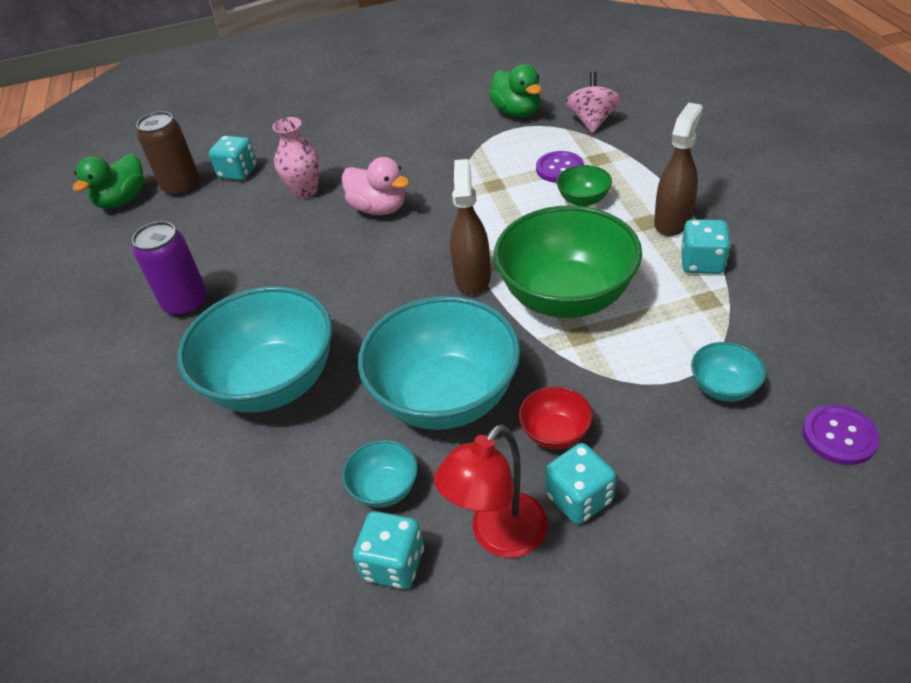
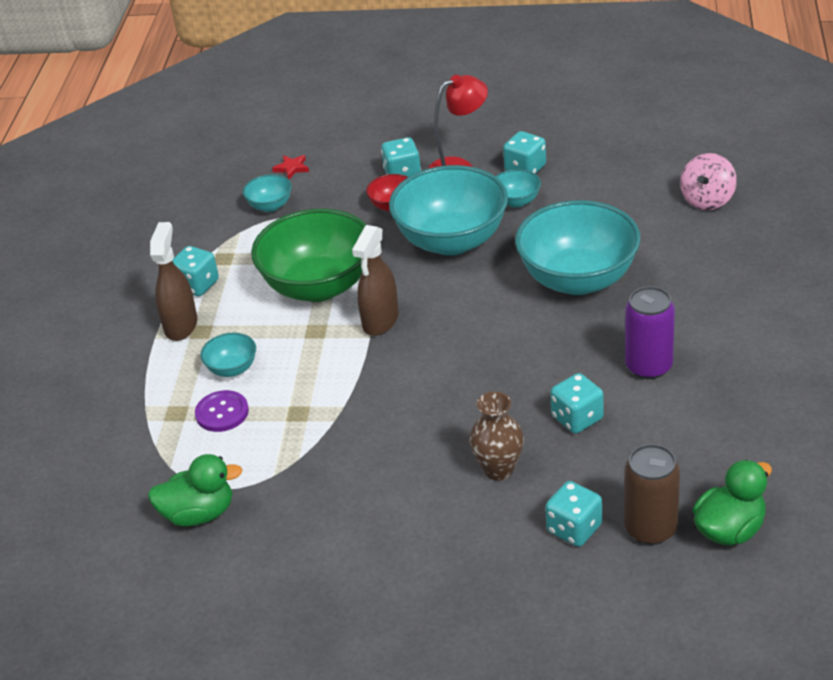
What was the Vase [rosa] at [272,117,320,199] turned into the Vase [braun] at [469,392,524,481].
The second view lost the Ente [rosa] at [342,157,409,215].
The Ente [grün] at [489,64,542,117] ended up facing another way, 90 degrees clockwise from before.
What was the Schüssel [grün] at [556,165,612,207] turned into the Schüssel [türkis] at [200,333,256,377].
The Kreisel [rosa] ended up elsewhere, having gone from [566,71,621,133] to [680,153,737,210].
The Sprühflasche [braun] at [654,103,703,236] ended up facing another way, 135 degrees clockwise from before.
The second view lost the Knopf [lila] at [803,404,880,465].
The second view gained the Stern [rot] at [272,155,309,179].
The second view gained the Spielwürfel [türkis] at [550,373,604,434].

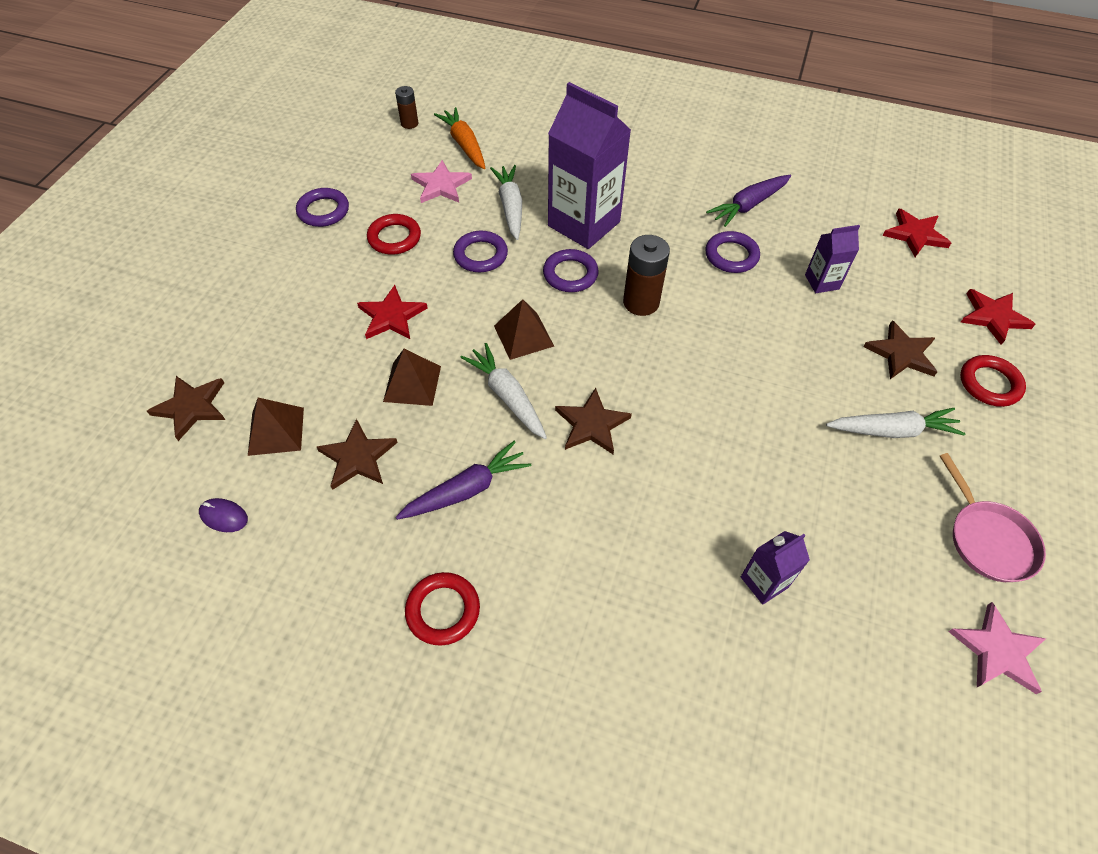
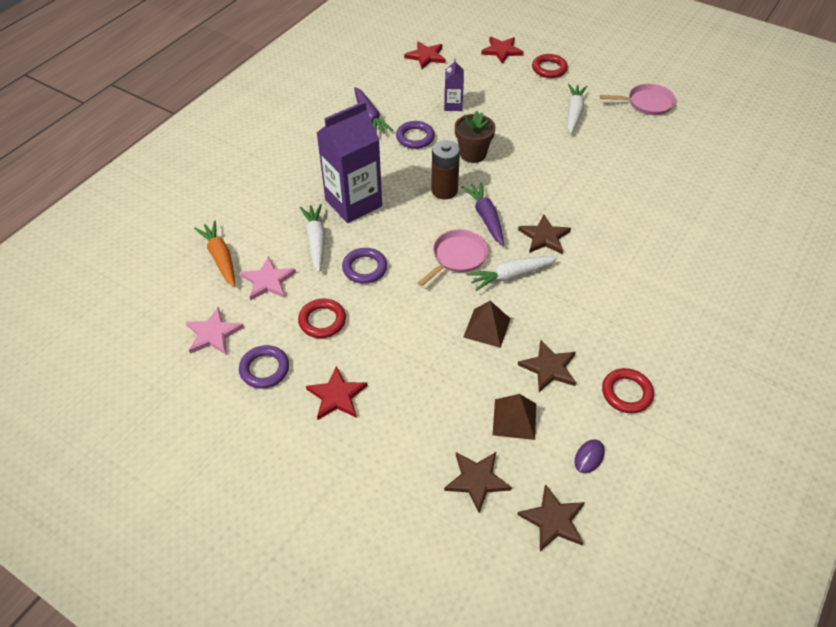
The Stern [rot] ended up elsewhere, having gone from [357,285,428,339] to [306,366,368,420].
The second view lost the Batterie [braun] at [395,86,418,129].
The Karotte [lila] ended up elsewhere, having gone from [396,441,531,520] to [462,182,504,246].
The Ring [rot] ended up elsewhere, having gone from [405,572,480,646] to [602,368,654,413].
The Karotte [orange] at [434,107,485,169] ended up facing another way, 75 degrees clockwise from before.
The Karotte [weiß] at [490,165,522,240] ended up facing another way, 75 degrees clockwise from before.
Where the Pyramide [braun] stood at [494,299,554,360], the Pfanne [rosa] came to stand at [417,229,488,286].
The second view lost the Ring [lila] at [543,249,599,292].
The second view lost the Getränkekarton [lila] at [741,531,810,605].
The Stern [braun] ended up elsewhere, having gone from [863,321,937,379] to [517,484,585,551].
The Stern [rosa] ended up elsewhere, having gone from [948,602,1046,694] to [186,307,244,355].
The second view gained the Blumentopf [braun] at [455,111,496,163].

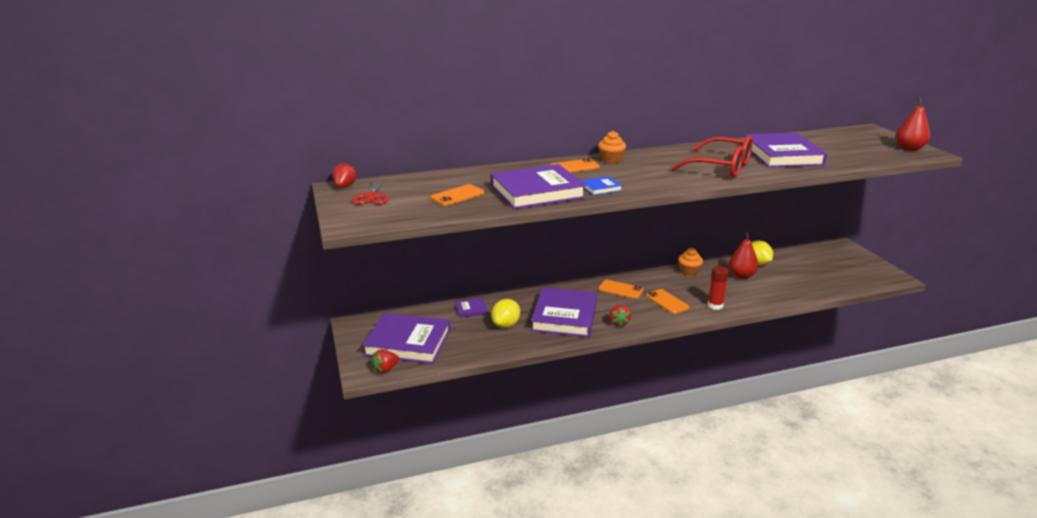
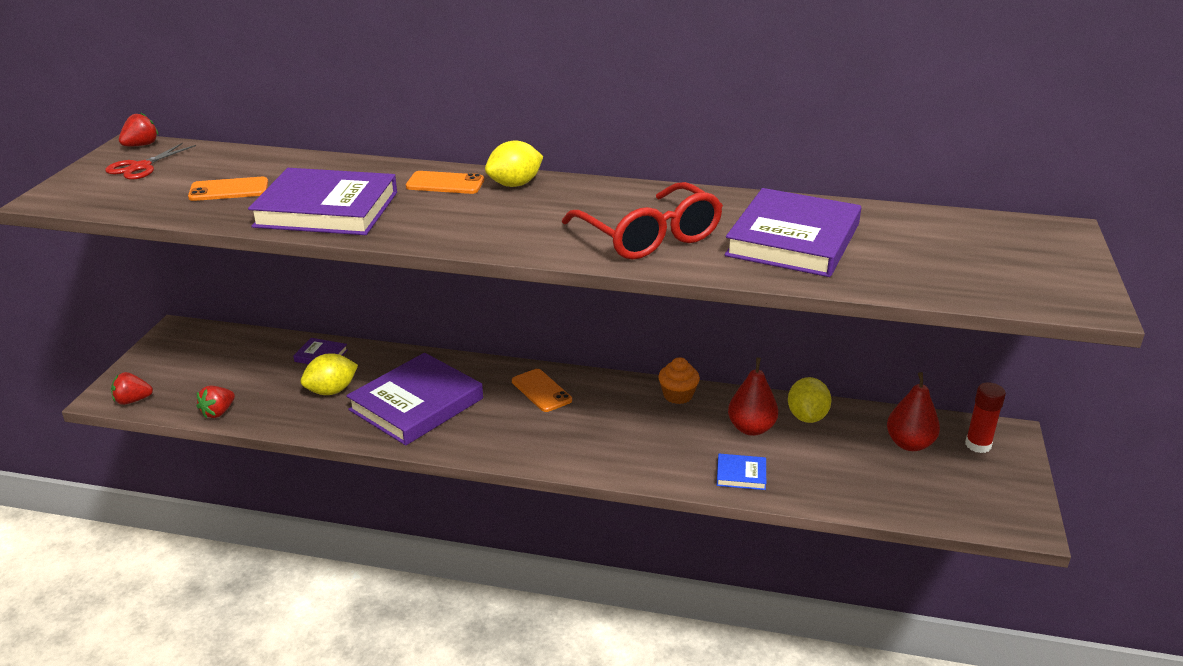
The second view lost the Buch [lila] at [362,313,450,364].
The Buch [blau] ended up elsewhere, having gone from [581,176,622,195] to [717,454,766,490].
Where the Muffin [orange] stood at [598,131,626,163], the Zitrone [gelb] came to stand at [485,141,543,187].
The Erdbeere [rot] ended up elsewhere, having gone from [609,305,631,327] to [197,386,235,418].
The second view lost the Handy [orange] at [646,289,689,314].
The Klebestift [rot] ended up elsewhere, having gone from [708,266,729,310] to [965,383,1006,453].
The Birne [rot] ended up elsewhere, having gone from [896,98,930,151] to [887,372,940,451].

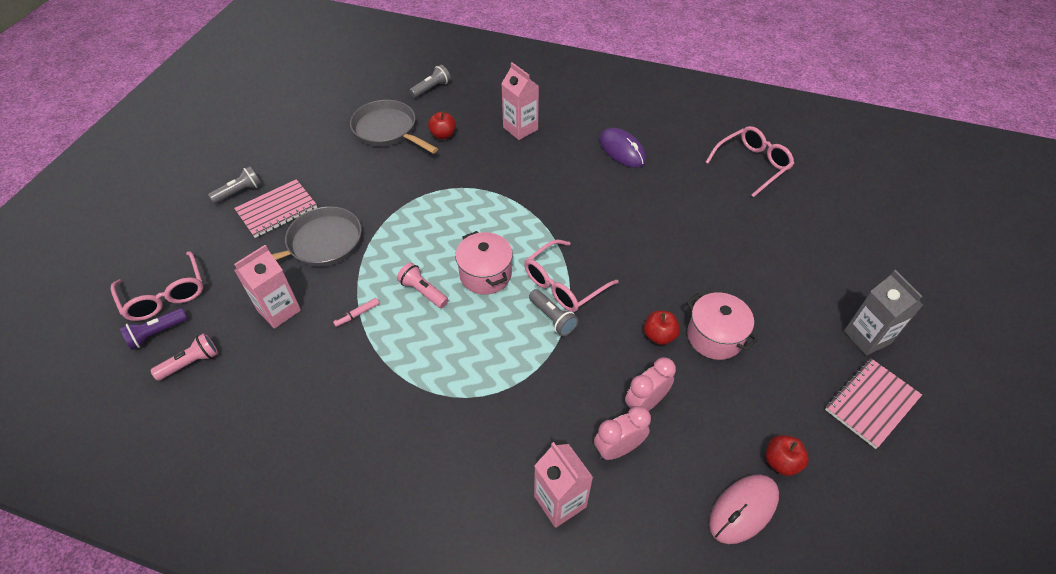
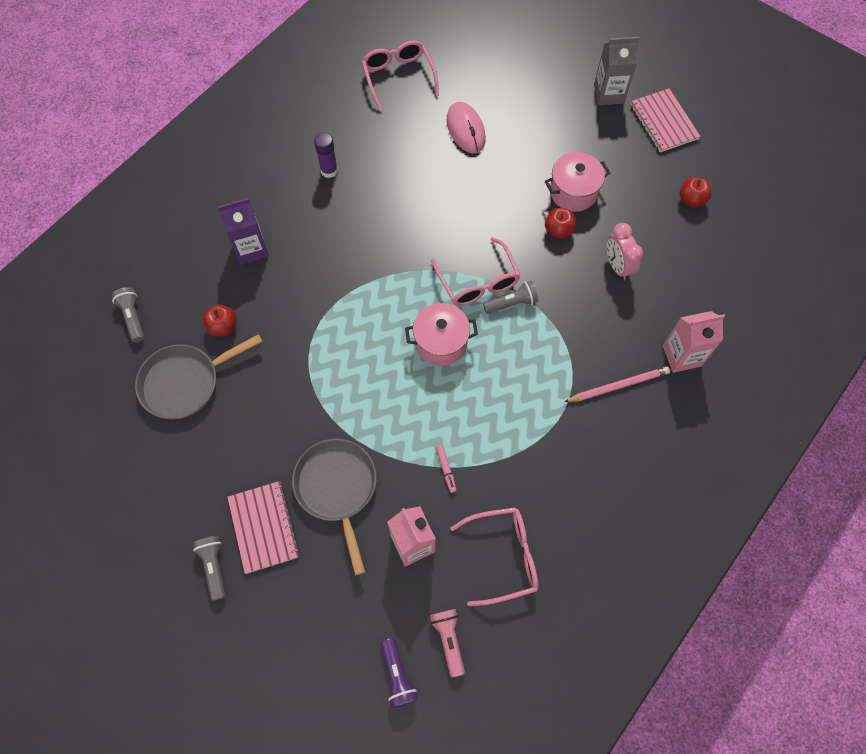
The Brille [rosa] ended up elsewhere, having gone from [111,251,204,321] to [450,507,538,606].
The second view lost the Taschenlampe [rosa] at [397,262,448,308].
What was the Getränkekarton [rosa] at [501,62,539,140] turned into the Getränkekarton [lila] at [217,198,269,265].
The second view lost the Wecker [rosa] at [594,406,651,460].
Where the Computermaus [lila] stood at [599,128,646,168], the Klebestift [lila] came to stand at [314,132,338,178].
The Computermaus [rosa] ended up elsewhere, having gone from [709,474,779,544] to [447,102,486,154].
The second view gained the Bleistift [rosa] at [564,367,670,402].

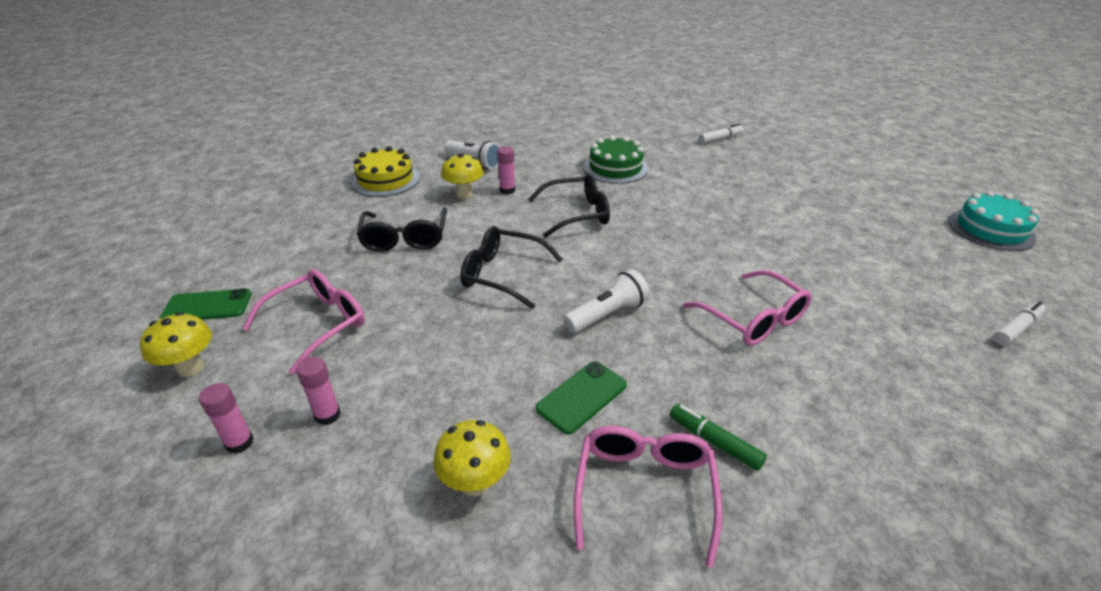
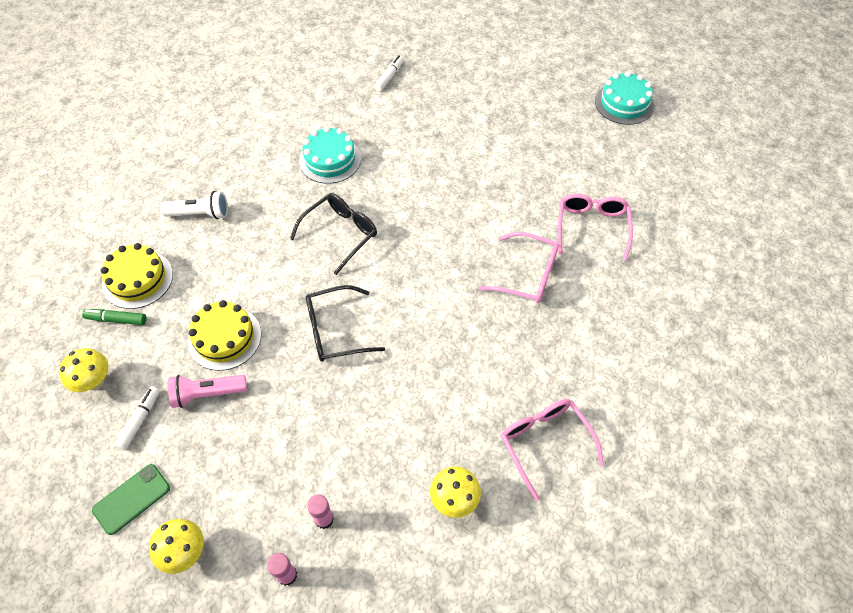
The Brille [rosa] ended up elsewhere, having gone from [242,269,365,374] to [558,194,633,261].
Where the Brille [schwarz] stood at [357,207,447,252], the Kuchen [gelb] came to stand at [188,300,261,371].
The Pilz [gelb] ended up elsewhere, having gone from [441,153,484,199] to [59,348,108,392].
The second view lost the Klebestift [rosa] at [497,147,515,194].
The second view lost the Handy [grün] at [536,361,627,435].
The second view lost the Taschenlampe [weiß] at [563,269,650,333].
What was the Kuchen [grün] at [583,135,648,184] turned into the Kuchen [türkis] at [299,126,361,184].
The Filzstift [grün] ended up elsewhere, having gone from [670,404,767,471] to [82,309,147,325].
The Filzstift [weiß] ended up elsewhere, having gone from [993,301,1046,346] to [114,386,160,450].
The second view gained the Taschenlampe [rosa] at [168,375,247,408].

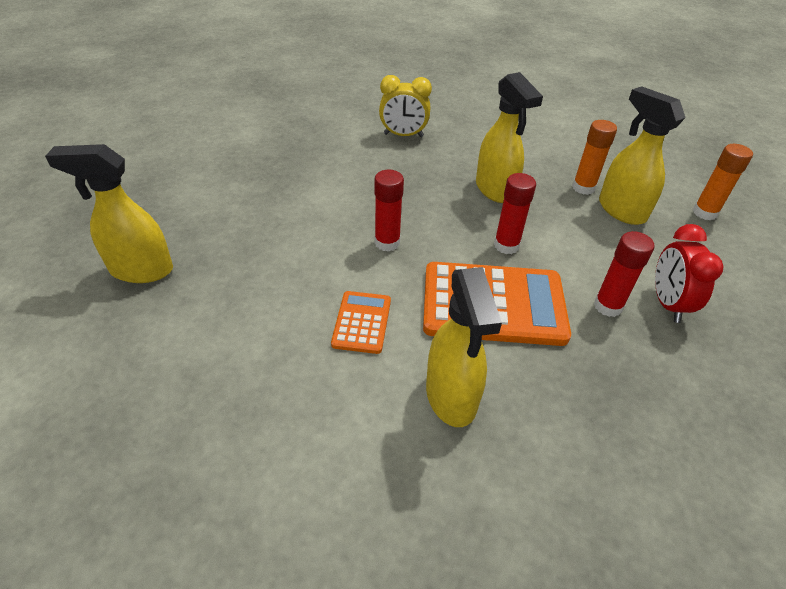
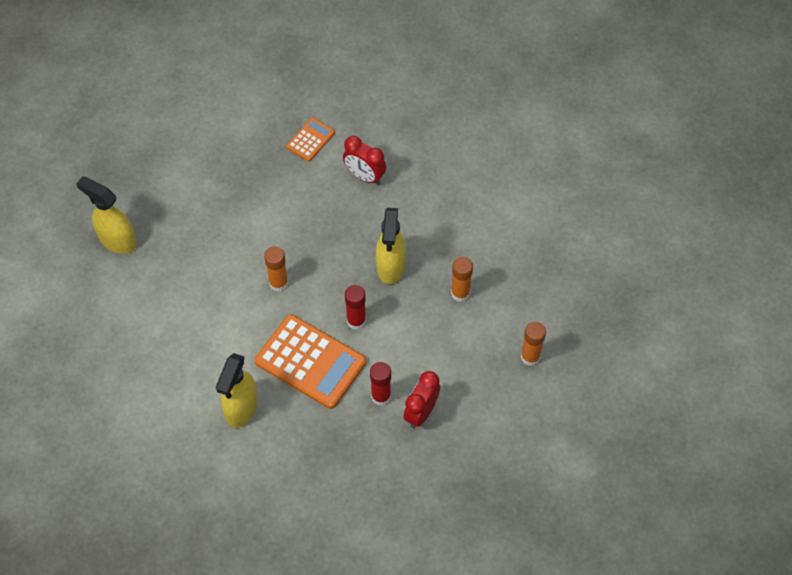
The Taschenrechner [orange] ended up elsewhere, having gone from [331,291,391,354] to [286,118,335,162].
What was the Klebestift [rot] at [374,170,404,252] turned into the Klebestift [orange] at [264,246,288,292].
What was the Wecker [gelb] at [379,75,432,137] turned into the Wecker [rot] at [343,136,386,185].
The second view lost the Sprühflasche [gelb] at [599,86,685,225].

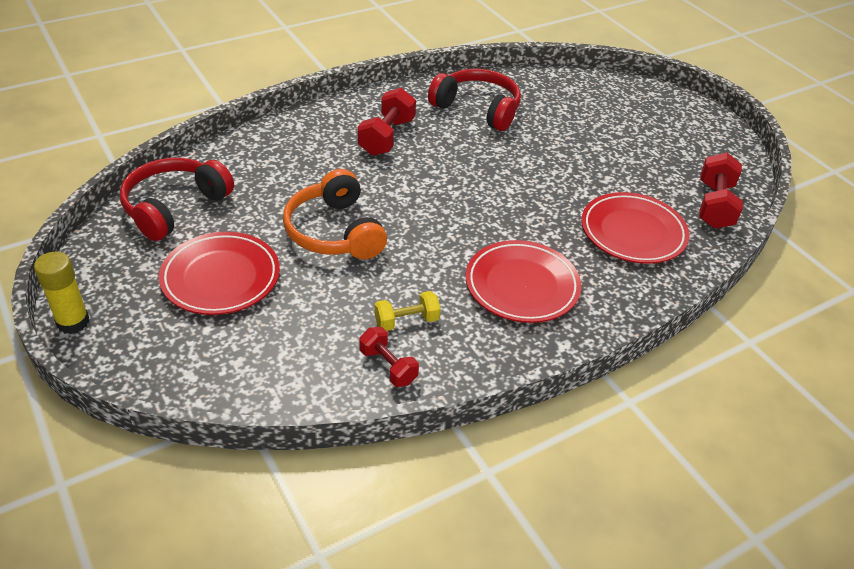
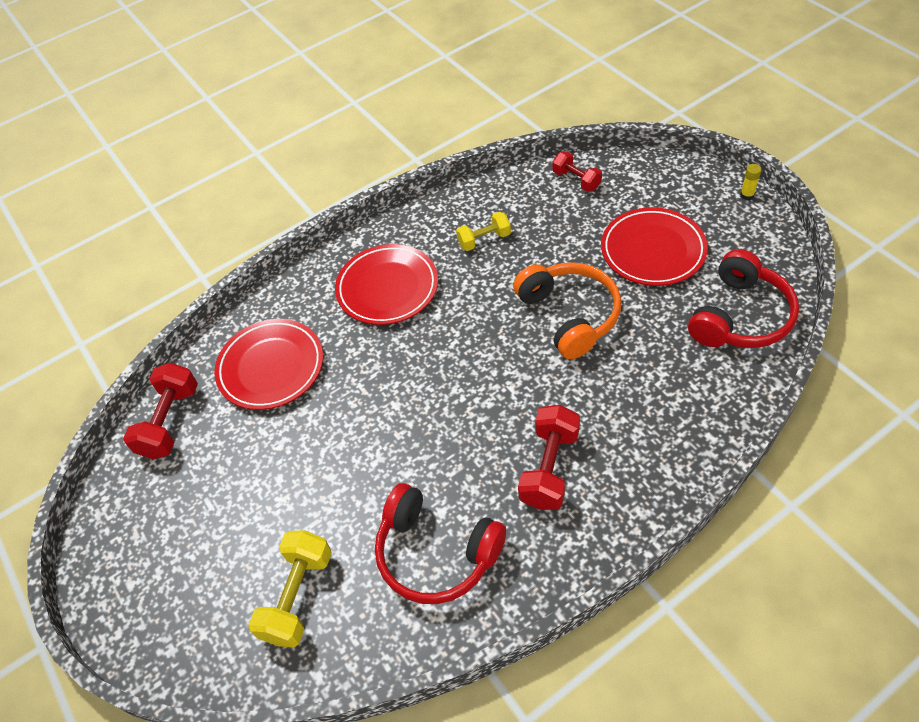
The size of the Klebestift [gelb] at [34,252,90,334] changed by a factor of 0.54.
The Hantel [rot] ended up elsewhere, having gone from [359,327,419,387] to [553,151,602,192].
The second view gained the Hantel [gelb] at [248,530,332,648].

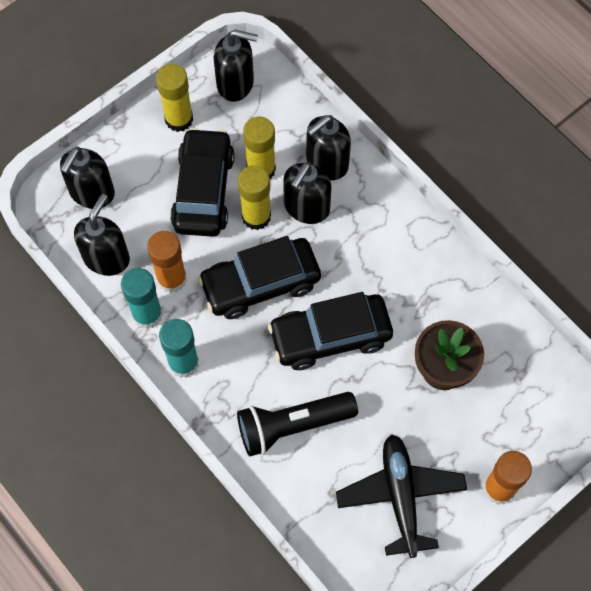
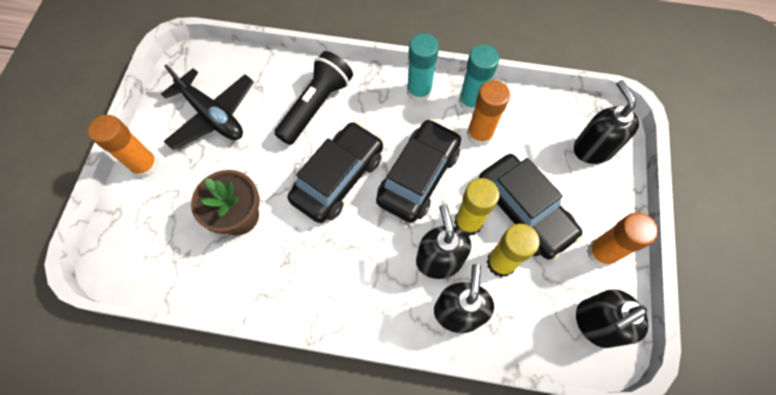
The second view lost the Seifenspender [schwarz] at [74,194,130,276].
What was the Klebestift [gelb] at [156,64,193,132] turned into the Klebestift [orange] at [587,213,658,267].

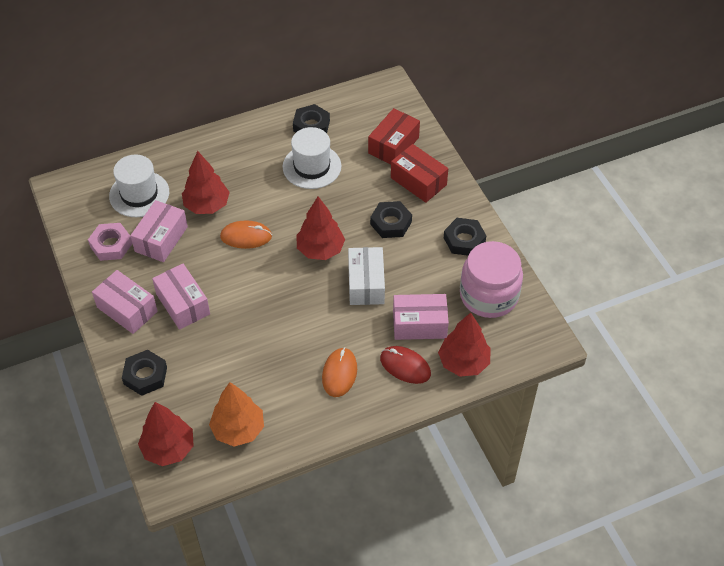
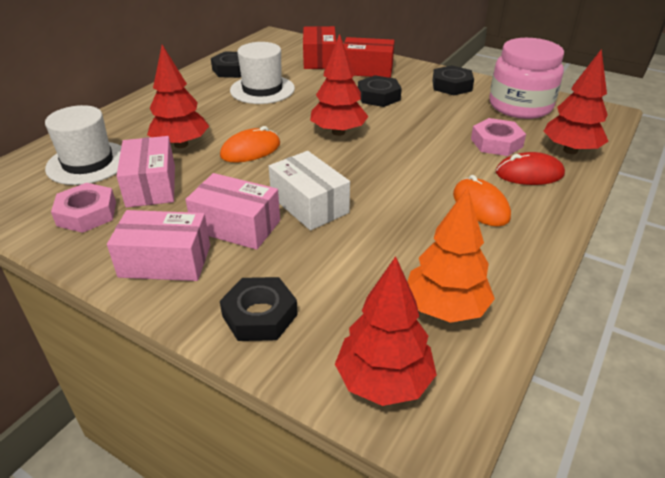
The Schachtel [weiß] ended up elsewhere, having gone from [348,247,385,305] to [269,151,350,230].
Where the Schachtel [rosa] stood at [393,294,449,340], the Sechskantmutter [rosa] came to stand at [471,118,526,156].

